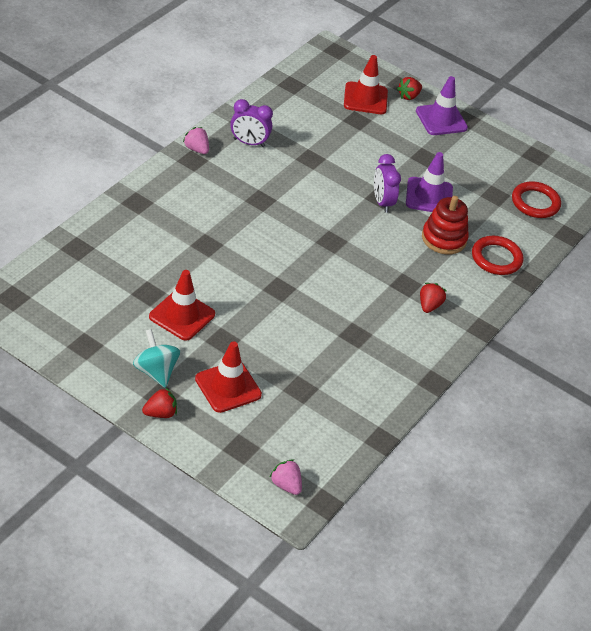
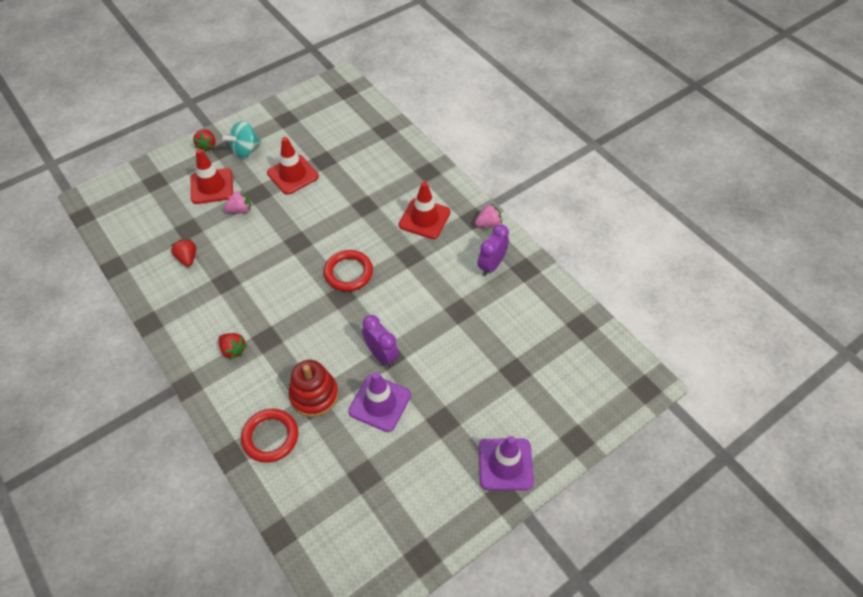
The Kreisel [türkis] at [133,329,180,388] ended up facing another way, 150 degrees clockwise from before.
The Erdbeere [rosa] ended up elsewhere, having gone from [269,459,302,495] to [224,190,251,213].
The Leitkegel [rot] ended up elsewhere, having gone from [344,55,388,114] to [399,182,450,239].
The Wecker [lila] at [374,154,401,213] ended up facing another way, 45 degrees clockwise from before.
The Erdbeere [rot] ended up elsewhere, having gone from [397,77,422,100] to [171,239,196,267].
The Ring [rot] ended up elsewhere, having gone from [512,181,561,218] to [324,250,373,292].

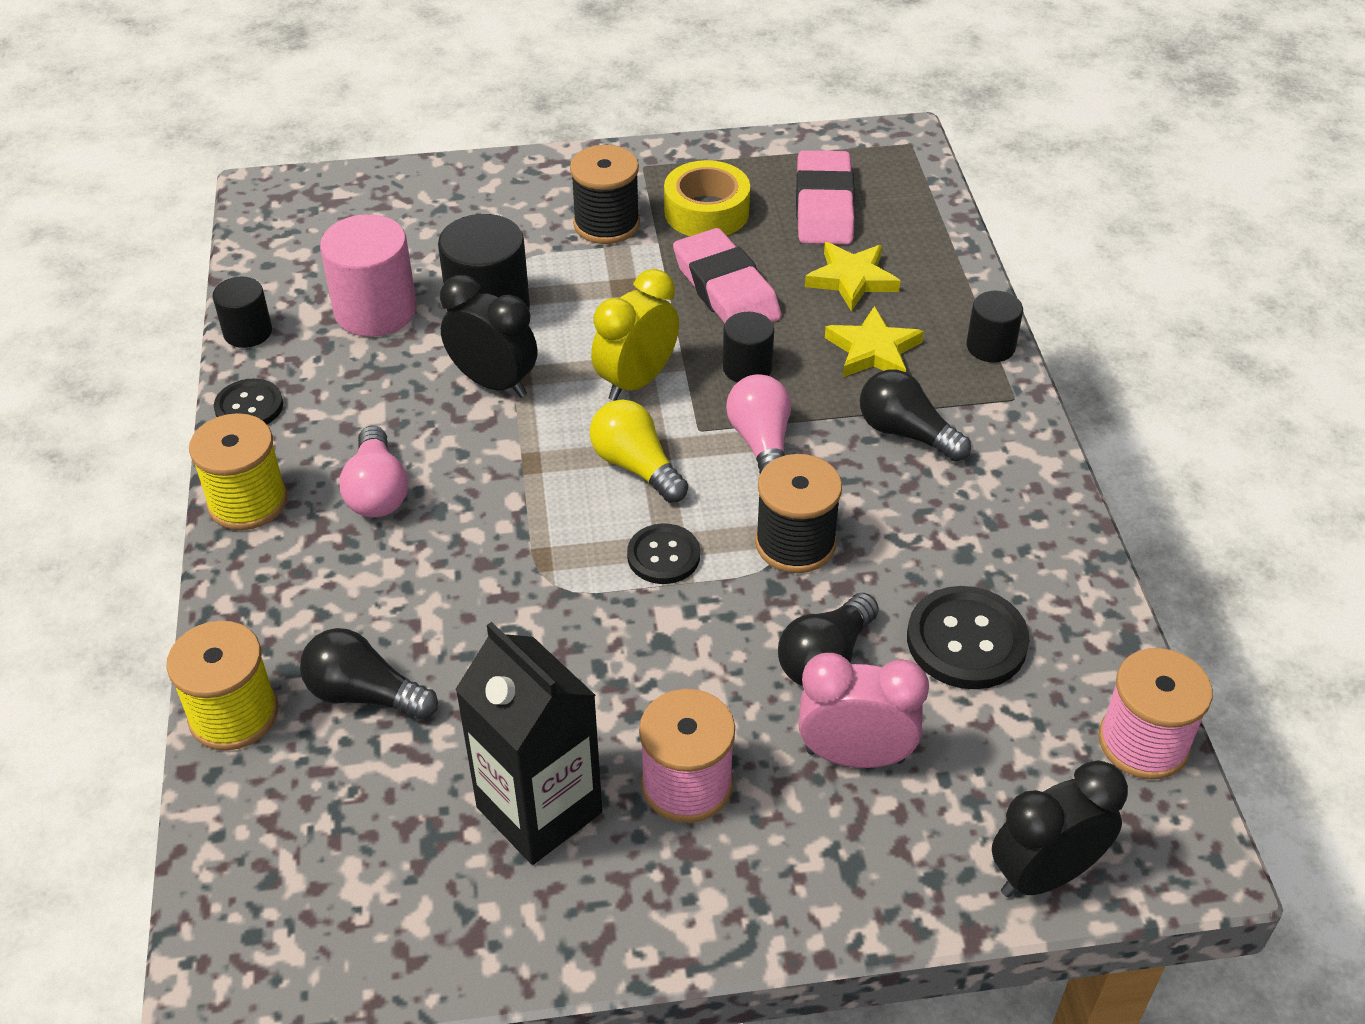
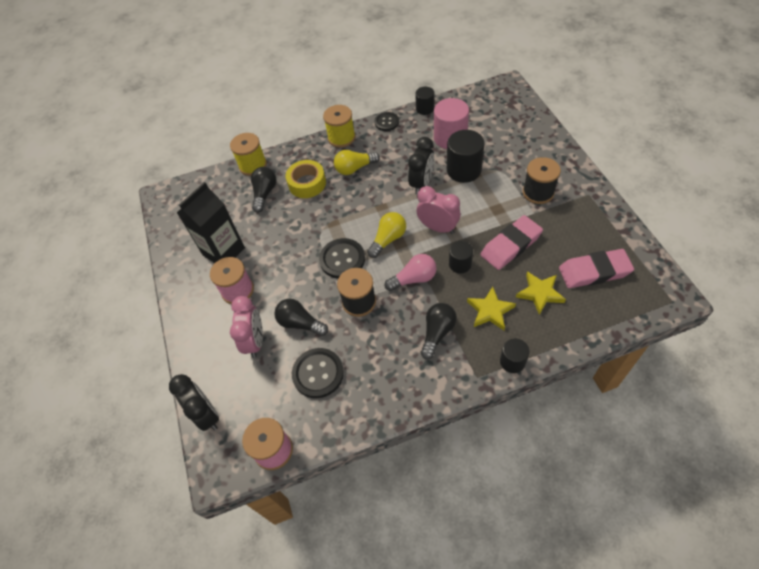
What was the Glühbirne [rosa] at [339,426,408,517] turned into the Glühbirne [gelb] at [334,150,380,175].
What was the Wecker [gelb] at [591,269,679,401] turned into the Wecker [rosa] at [416,186,460,234].
The size of the Knopf [schwarz] at [627,523,700,584] changed by a factor of 1.57.
The Klebeband [gelb] ended up elsewhere, having gone from [664,160,750,236] to [286,160,326,198].

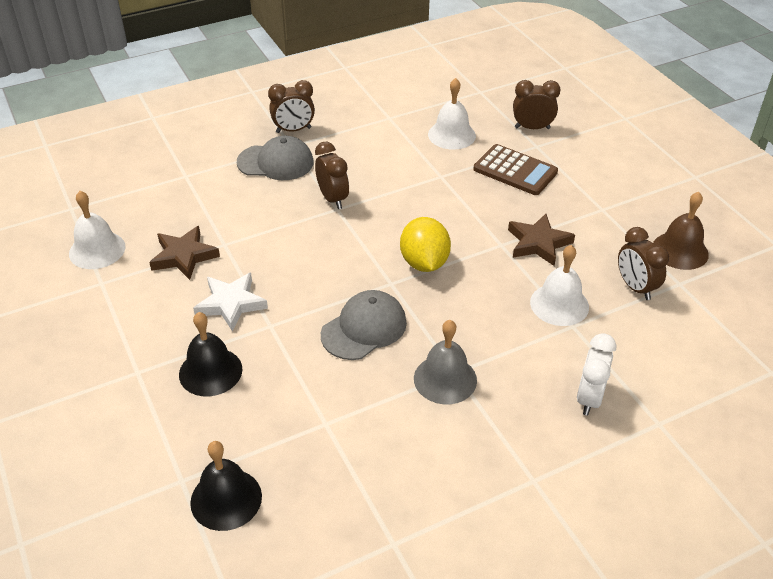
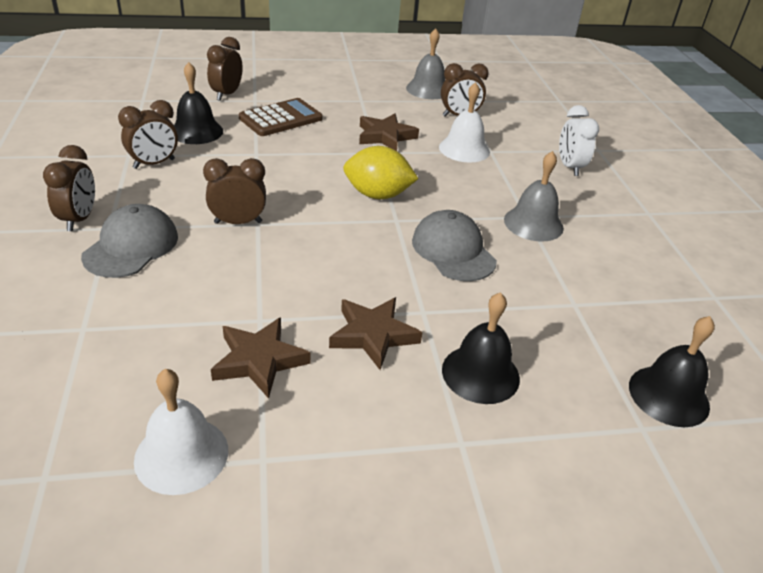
What was the Stern [weiß] at [193,272,268,331] turned into the Stern [braun] at [329,297,423,370].
What was the Glocke [weiß] at [428,78,476,149] turned into the Glocke [schwarz] at [174,62,223,144].
The Wecker [weiß] at [577,333,616,416] ended up facing another way, 45 degrees clockwise from before.
What was the Glocke [braun] at [653,192,709,270] turned into the Glocke [grau] at [406,28,445,99].
The second view gained the Wecker [braun] at [118,100,178,169].

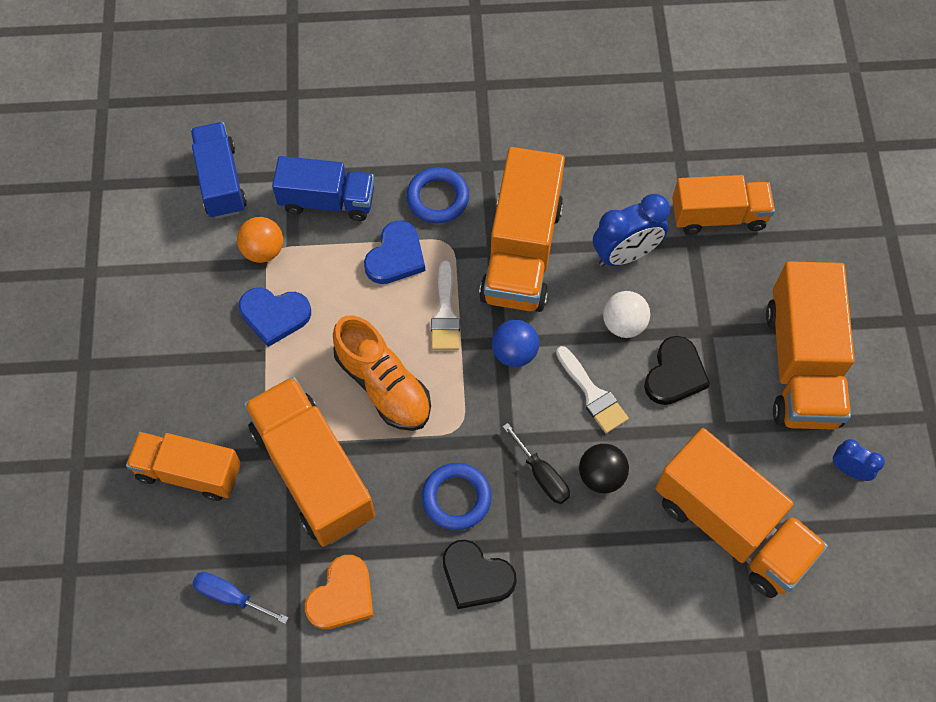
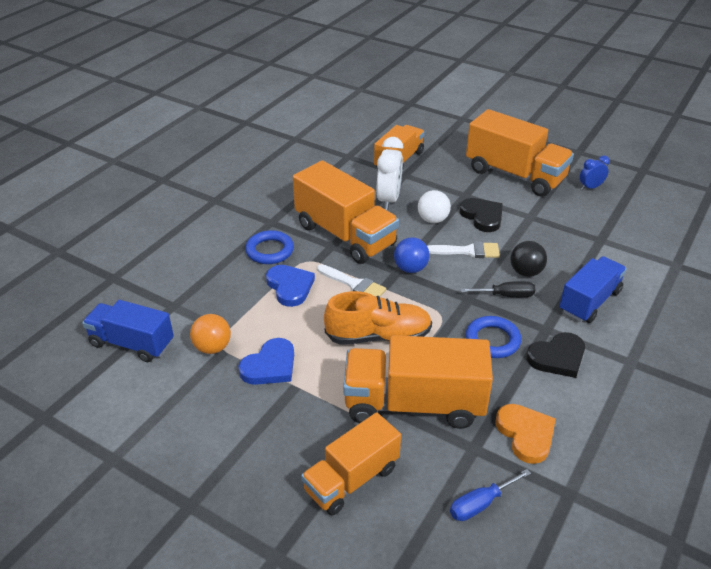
The Lastwagen [blau] ended up elsewhere, having gone from [272,156,374,221] to [559,256,627,323].
What was the Wecker [blau] at [593,194,670,266] turned into the Wecker [weiß] at [377,137,403,210].
The second view lost the Lastwagen [orange] at [655,428,828,598].

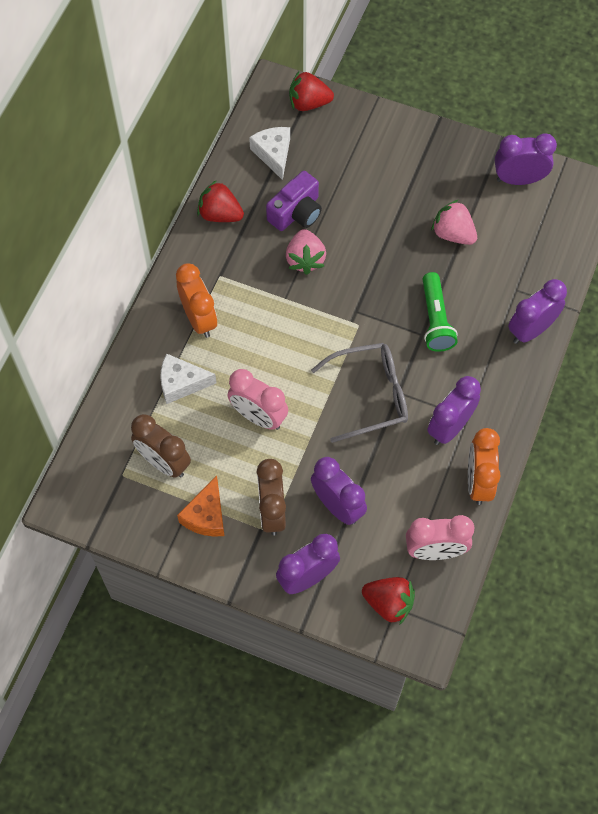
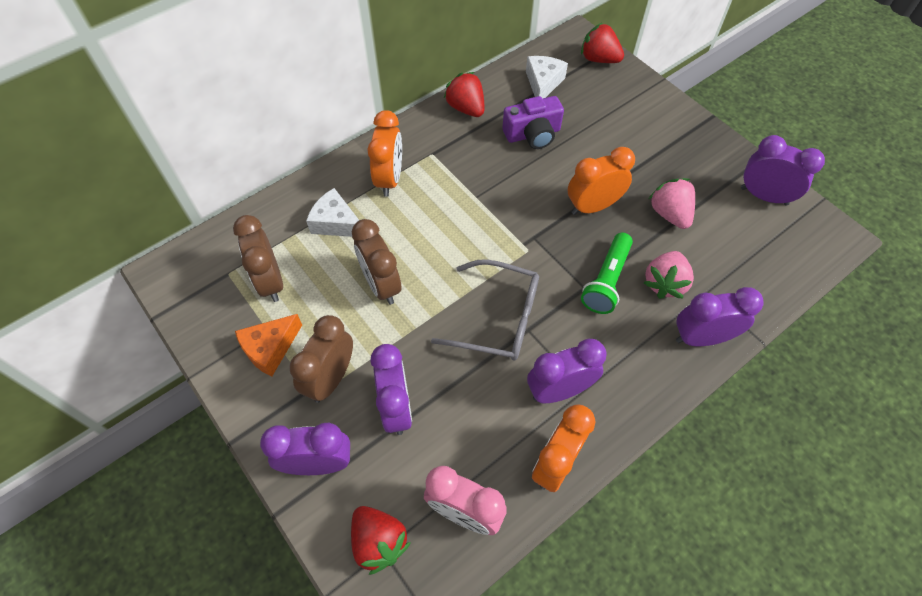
What was the Wecker [rosa] at [228,369,288,430] turned into the Wecker [braun] at [352,219,402,305].
The Erdbeere [rosa] ended up elsewhere, having gone from [286,229,326,275] to [644,251,694,299].
The second view gained the Wecker [orange] at [568,147,635,215].

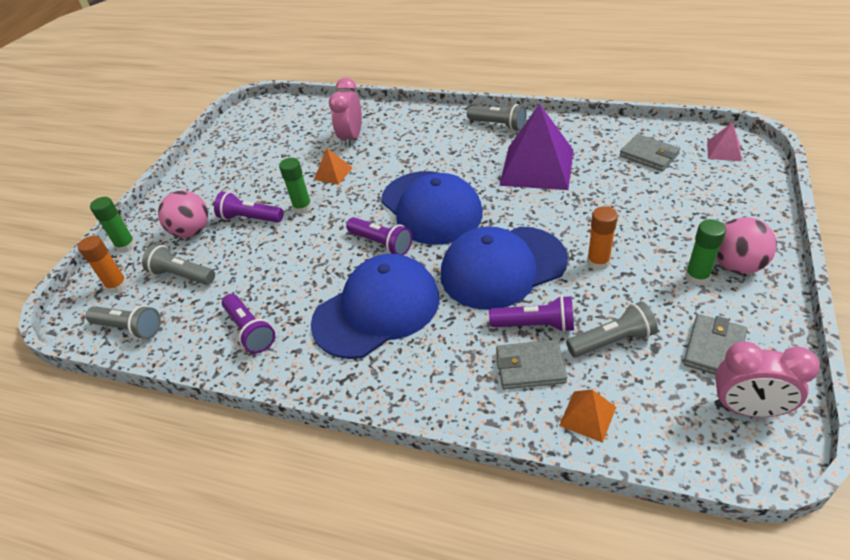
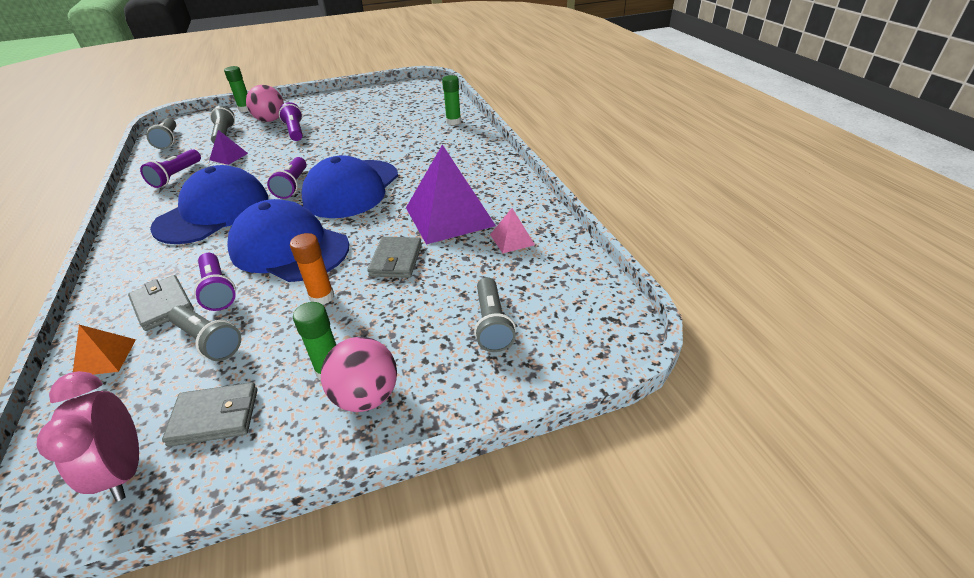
The second view lost the Klebestift [orange] at [78,236,128,294].
The Klebestift [grün] ended up elsewhere, having gone from [279,158,312,214] to [442,75,461,125].
The Kappe [blau] at [311,254,440,359] ended up facing another way, 75 degrees counterclockwise from before.
The second view lost the Pyramide [orange] at [314,148,353,185].
The second view lost the Wecker [rosa] at [329,77,362,148].
The Taschenlampe [grau] ended up elsewhere, having gone from [467,104,527,131] to [474,277,516,352].
The Geldbörse [grau] ended up elsewhere, having gone from [620,134,680,171] to [367,237,422,278].
The Pyramide [rosa] ended up elsewhere, having gone from [707,122,742,161] to [490,208,535,253].
The second view gained the Pyramide [lila] at [209,130,248,165].

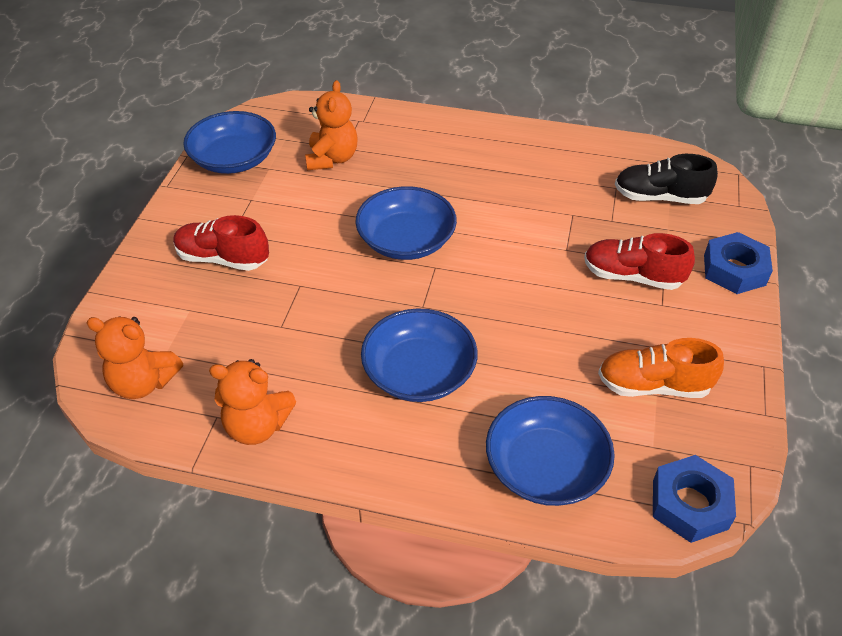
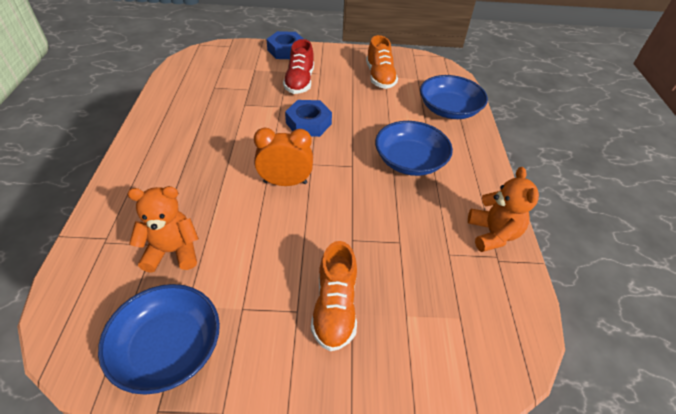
The second view lost the Teddybär [orange] at [86,316,183,399].
What was the Schuh [rot] at [173,215,269,271] turned into the Schuh [orange] at [311,241,357,351].
Where the Schüssel [blau] stood at [355,186,457,260], the Wecker [orange] came to stand at [254,128,313,186].
The second view lost the Schuh [schwarz] at [615,154,718,204].
The Sechskantmutter [blau] ended up elsewhere, having gone from [653,455,736,543] to [285,100,332,137].

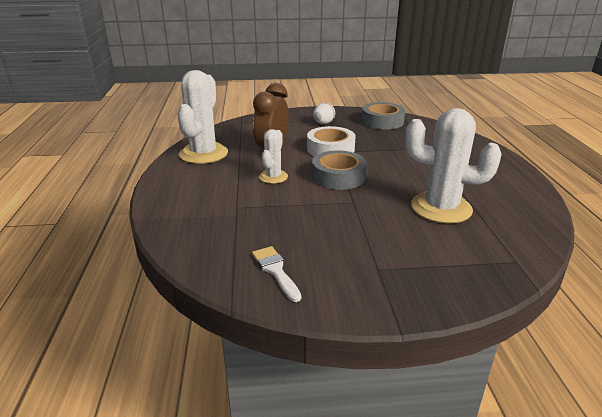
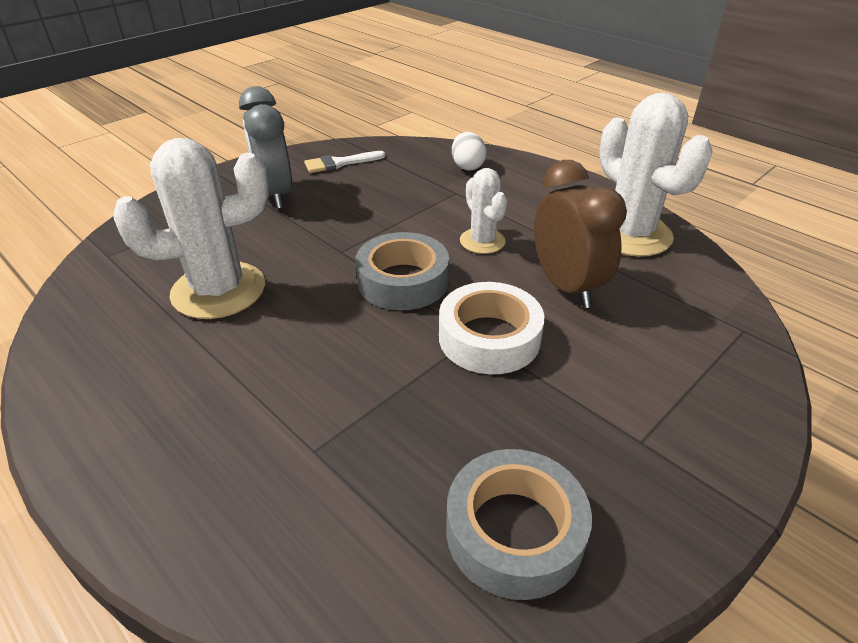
The Pinsel [weiß] at [252,246,301,302] ended up facing another way, 135 degrees clockwise from before.
The Ei [weiß] ended up elsewhere, having gone from [313,103,335,124] to [452,132,486,171].
The second view gained the Wecker [grau] at [239,86,292,209].

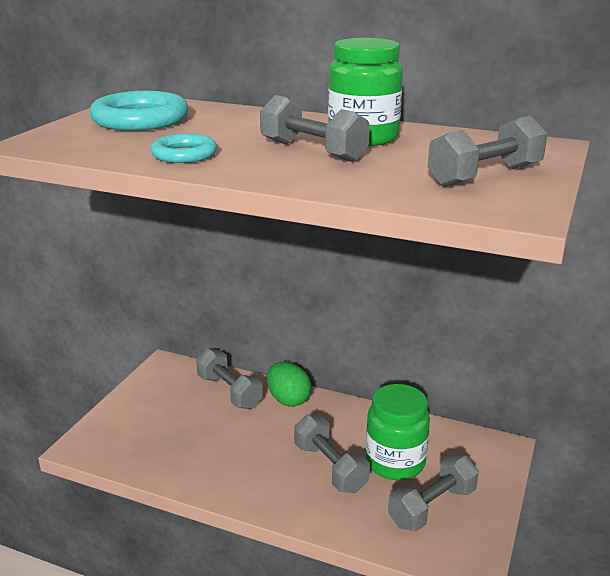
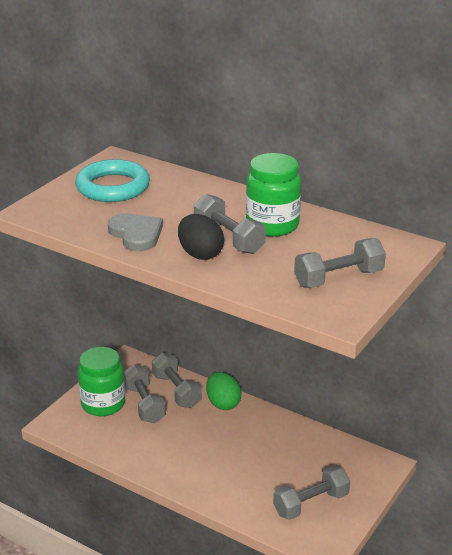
Where the Ring [türkis] stood at [150,134,217,163], the Herz [grau] came to stand at [108,213,163,251].
The Hantel [grau] ended up elsewhere, having gone from [294,414,370,493] to [124,364,166,423].
The Einmachglas [grün] ended up elsewhere, having gone from [366,384,430,480] to [78,347,125,416].
The second view gained the Ei [schwarz] at [178,214,224,260].

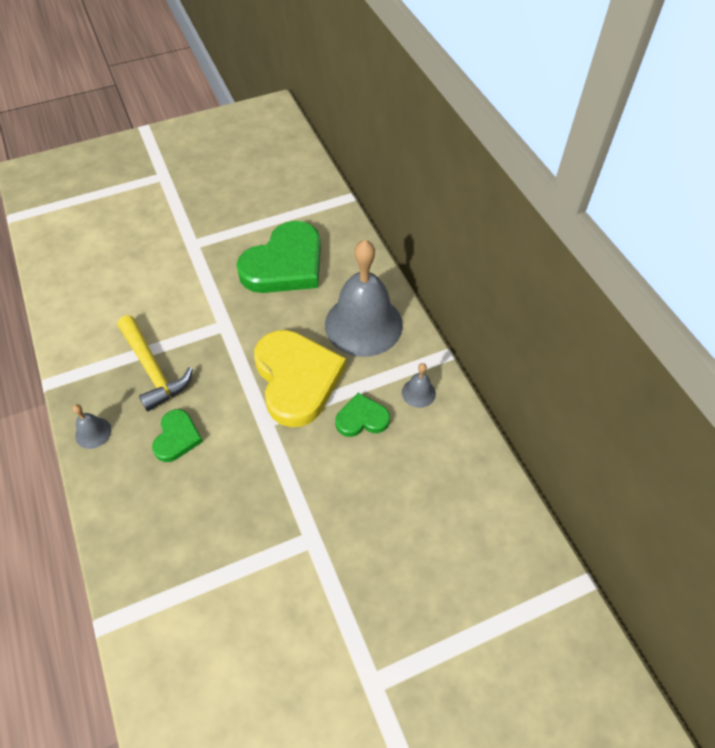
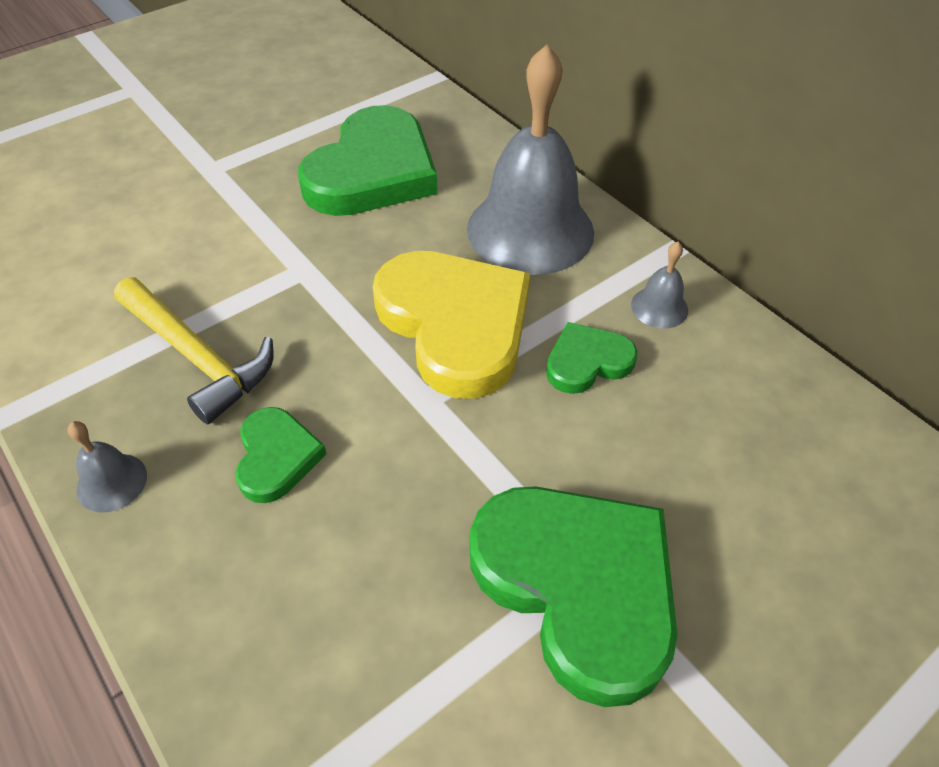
The second view gained the Herz [grün] at [469,486,677,707].

